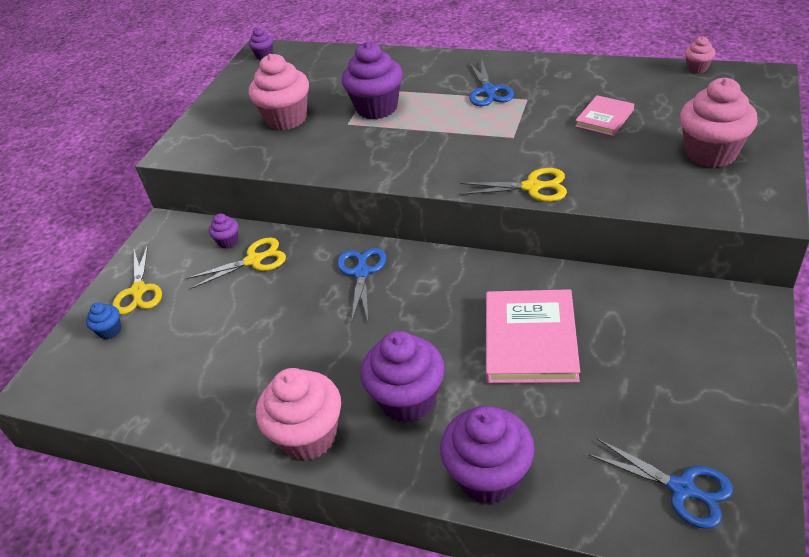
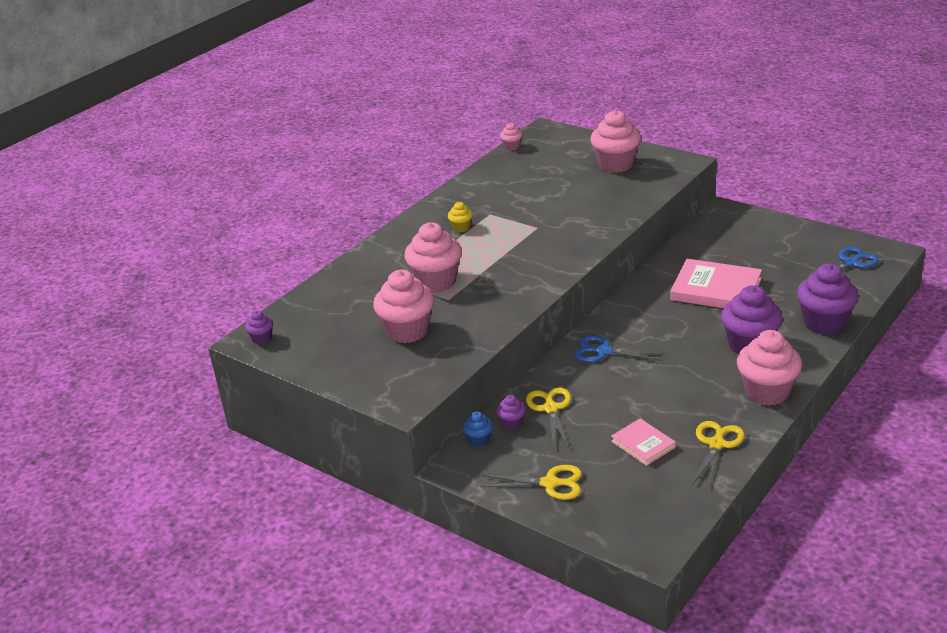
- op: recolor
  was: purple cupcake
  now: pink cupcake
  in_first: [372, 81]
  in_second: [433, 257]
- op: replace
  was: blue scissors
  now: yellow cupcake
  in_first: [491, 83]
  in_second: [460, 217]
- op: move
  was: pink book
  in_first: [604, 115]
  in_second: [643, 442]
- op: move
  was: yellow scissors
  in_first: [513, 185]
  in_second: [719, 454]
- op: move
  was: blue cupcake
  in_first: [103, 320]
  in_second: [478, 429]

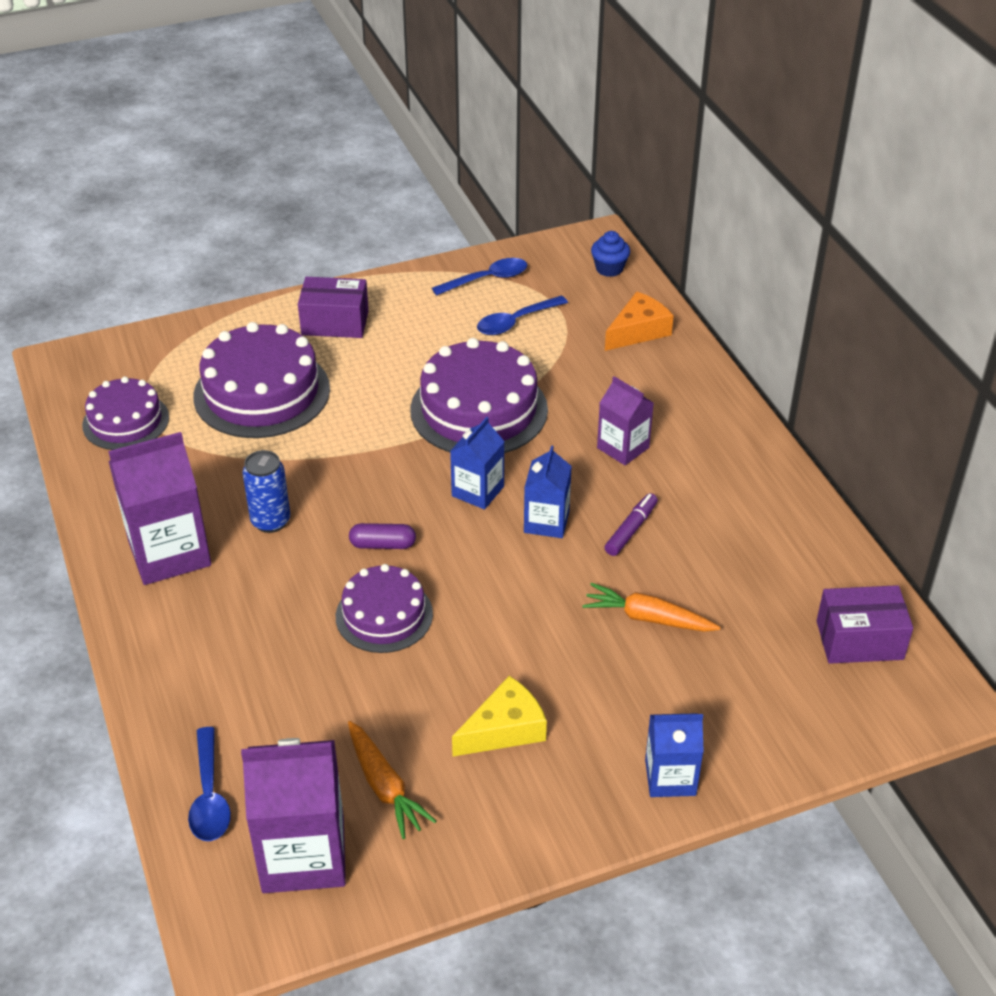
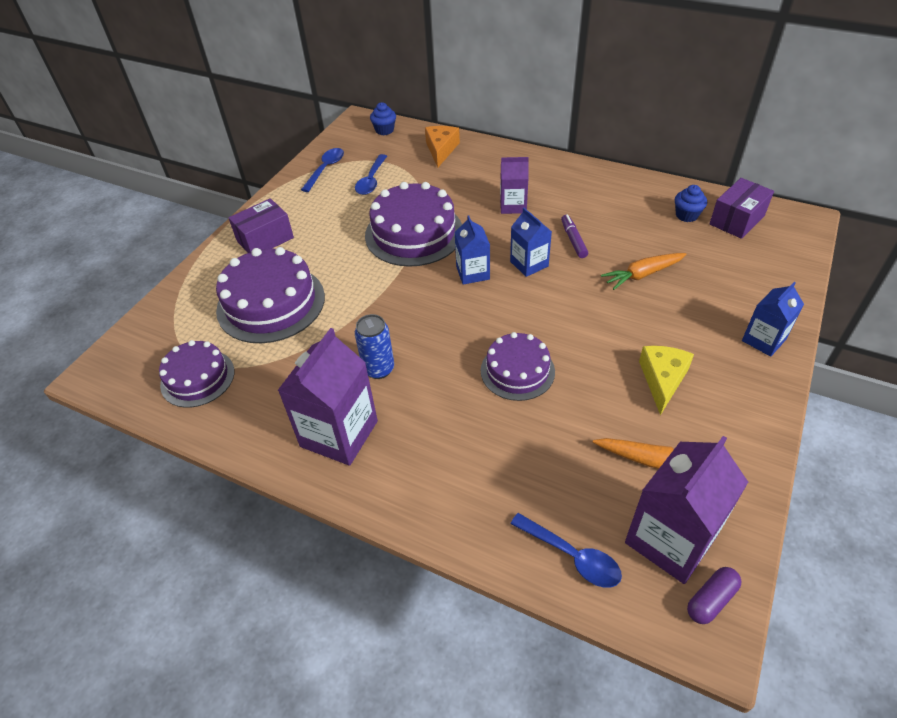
- op: move
  was: purple capsule
  in_first: [382, 536]
  in_second: [714, 595]
- op: insert
  now: blue cupcake
  in_second: [691, 203]

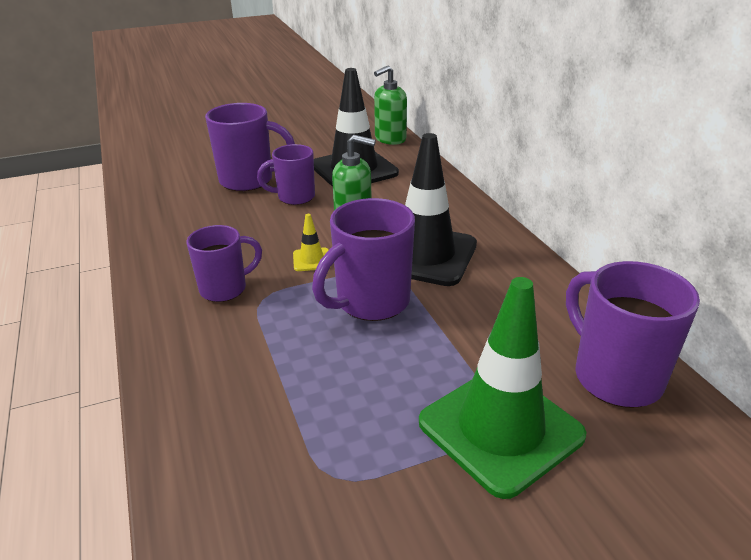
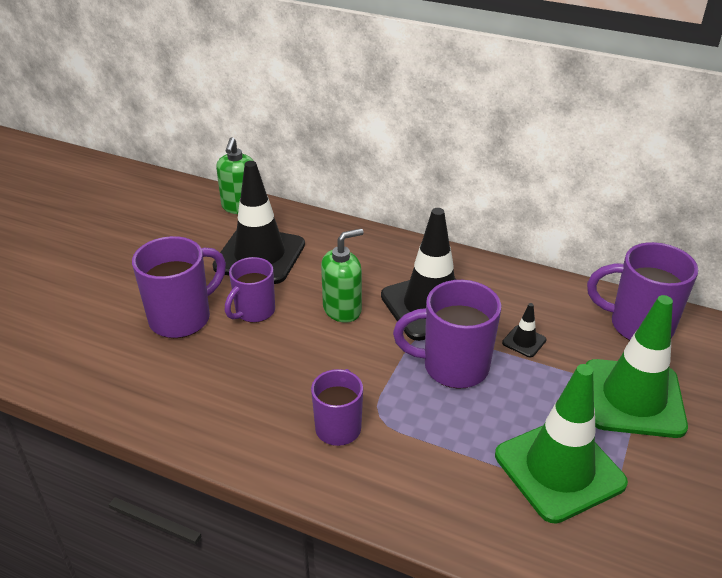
- op: rotate
  was: purple mug
  in_first: [363, 259]
  in_second: [447, 334]
  clockwise: 90
- op: delete
  was: yellow traffic cone
  in_first: [311, 242]
- op: insert
  now: black traffic cone
  in_second: [524, 330]
- op: insert
  now: green traffic cone
  in_second: [561, 444]

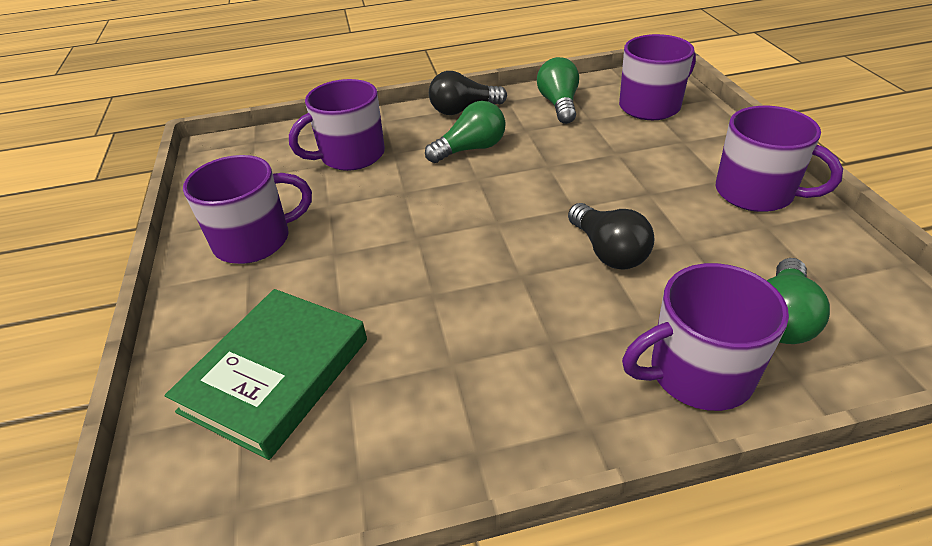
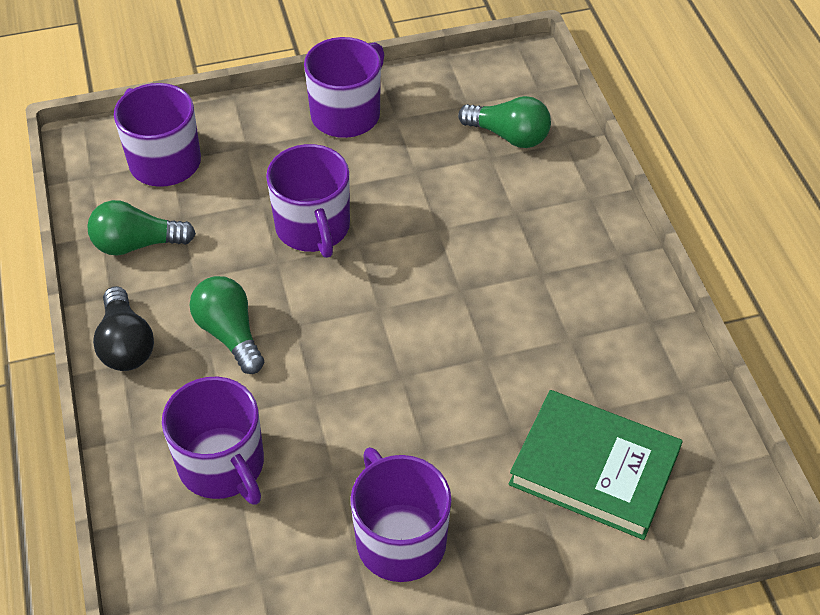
- op: delete
  was: black light bulb
  in_first: [611, 236]
- op: move
  was: purple mug
  in_first: [705, 337]
  in_second: [308, 201]

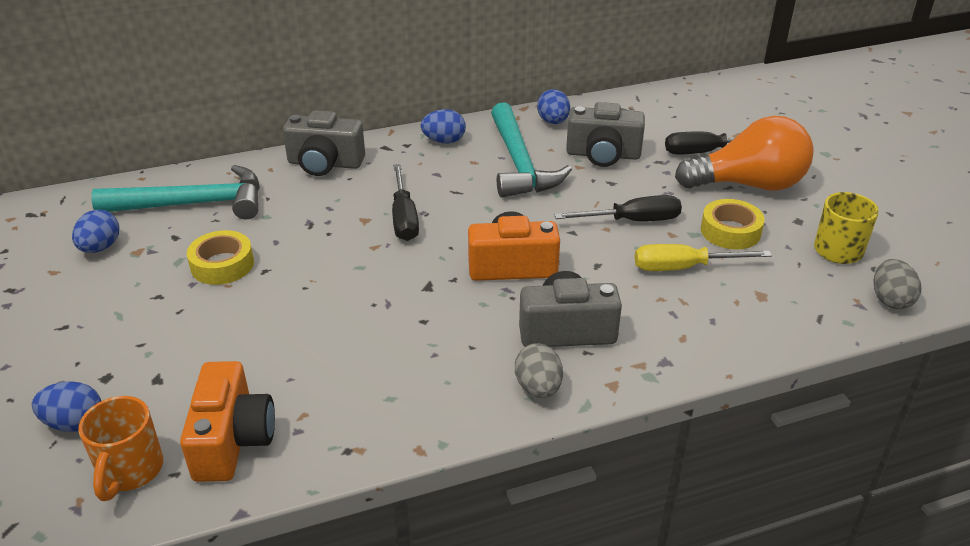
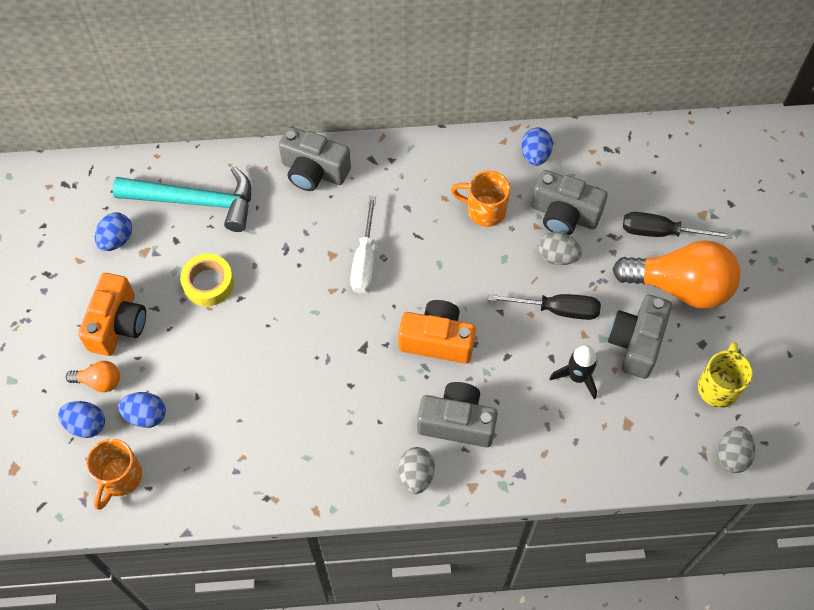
- op: replace
  was: turquoise hammer
  now: orange mug
  in_first: [531, 150]
  in_second: [480, 199]
- op: move
  was: blue egg
  in_first: [443, 126]
  in_second: [142, 410]
- op: recolor
  was: black screwdriver
  now: white screwdriver
  in_first: [405, 202]
  in_second: [363, 245]
- op: replace
  was: yellow tape
  now: grey camera
  in_first: [733, 224]
  in_second: [640, 337]
- op: replace
  was: yellow screwdriver
  now: black rocket
  in_first: [703, 257]
  in_second: [573, 372]
- op: move
  was: orange camera
  in_first: [227, 421]
  in_second: [112, 314]
- op: insert
  now: grey egg
  in_second: [560, 248]
- op: insert
  now: orange light bulb
  in_second: [93, 376]

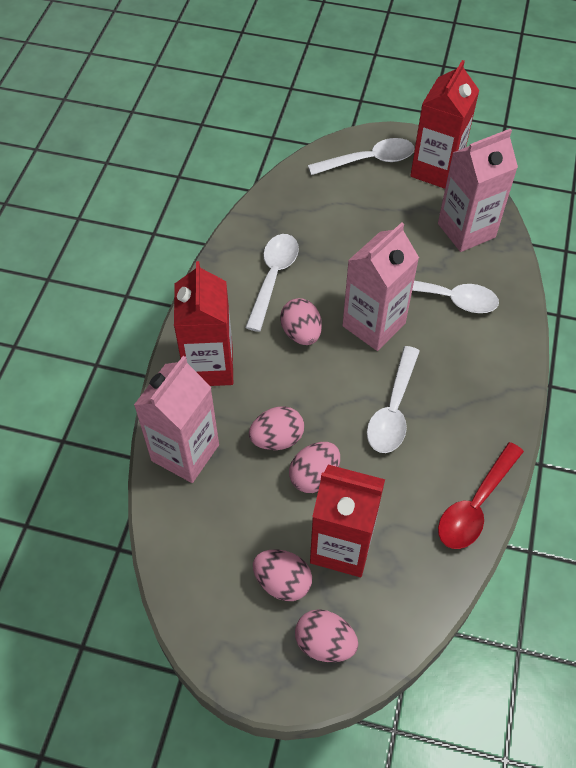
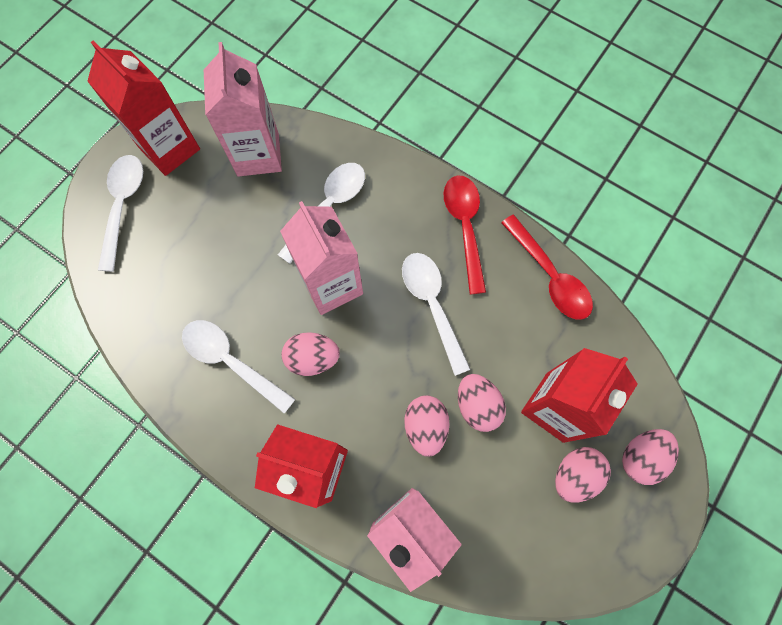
- op: rotate
  was: white spoon
  in_first: [393, 399]
  in_second: [436, 314]
  clockwise: -150
- op: insert
  now: red spoon
  in_second: [465, 234]

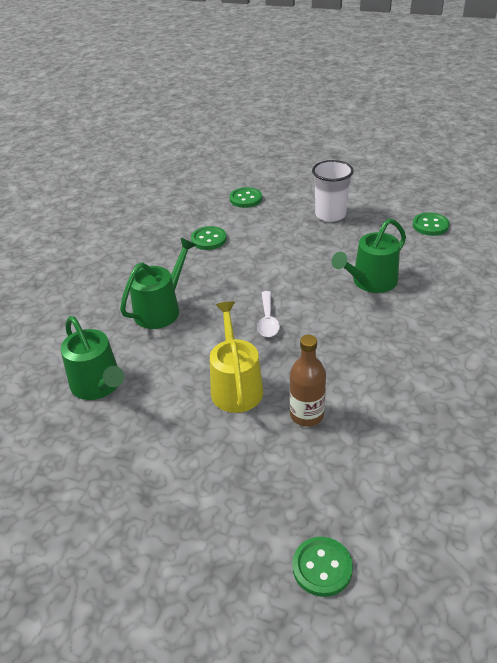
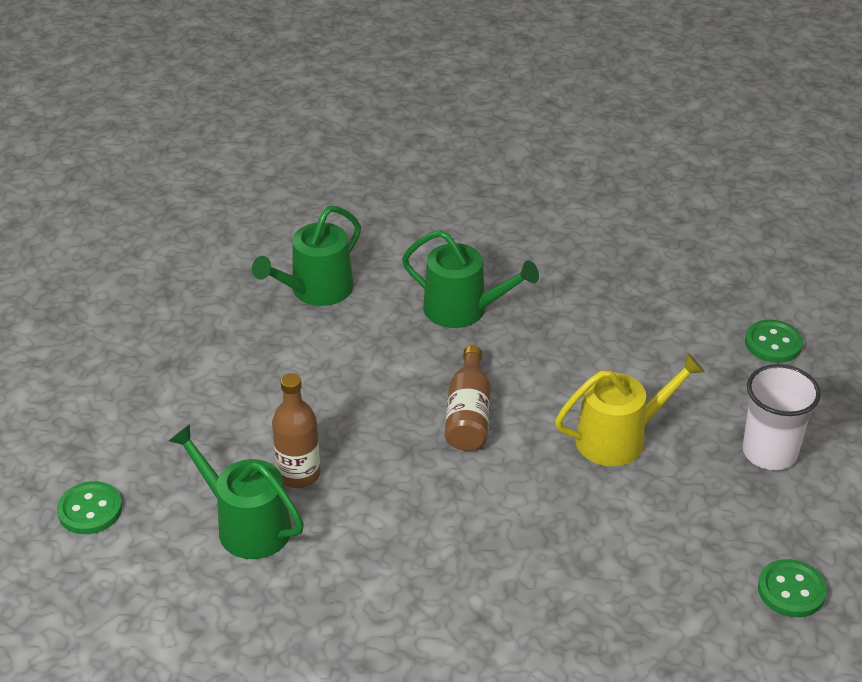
- op: move
  was: green watering can
  in_first: [369, 255]
  in_second: [236, 491]
- op: delete
  was: green button
  in_first: [209, 238]
- op: replace
  was: white spoon
  now: brown bottle
  in_first: [268, 314]
  in_second: [468, 398]
- op: move
  was: yellow watering can
  in_first: [236, 357]
  in_second: [630, 409]

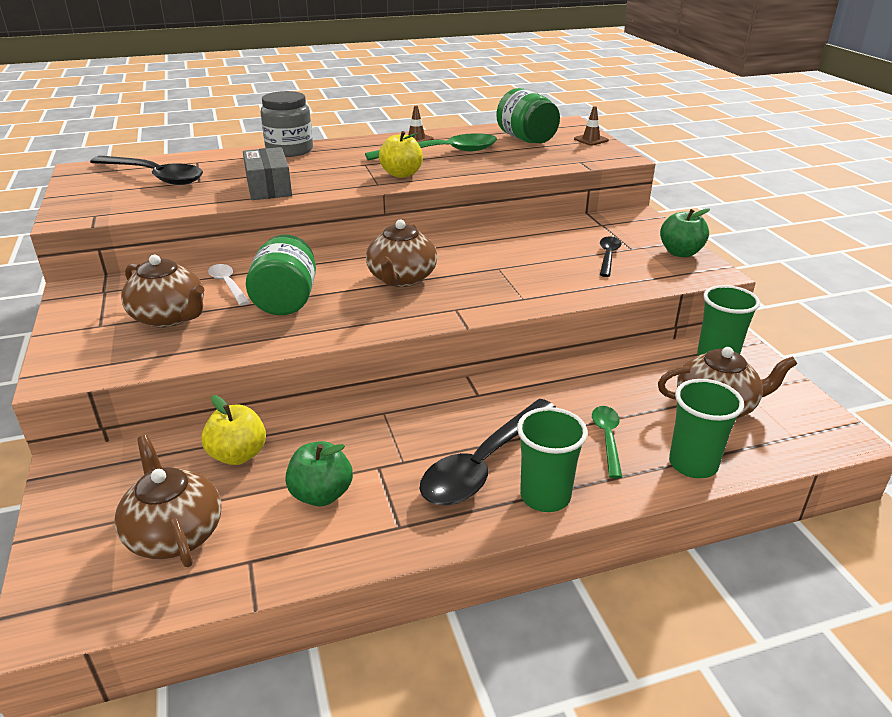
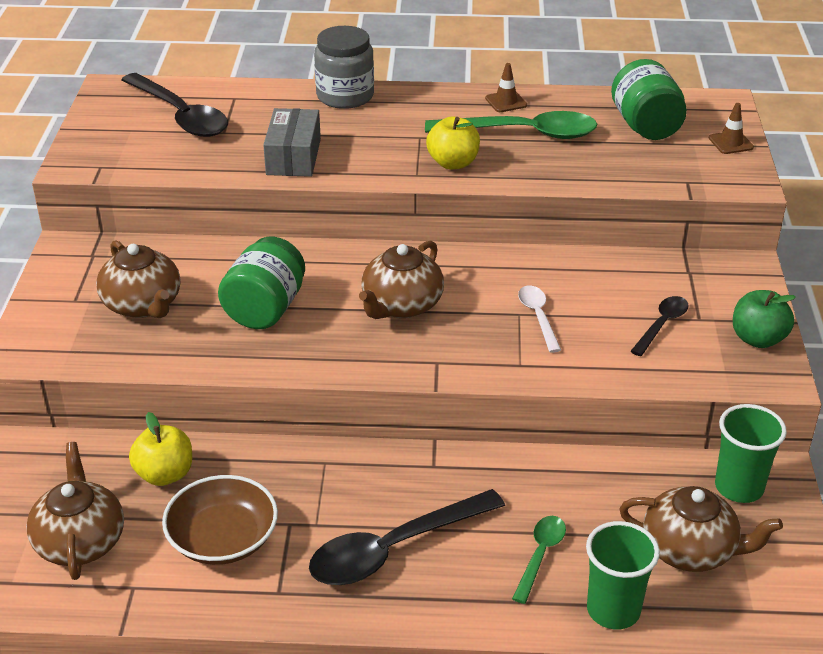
- op: move
  was: white spoon
  in_first: [229, 285]
  in_second: [539, 319]
- op: delete
  was: green cup
  in_first: [552, 459]
- op: replace
  was: green apple
  now: brown bowl
  in_first: [319, 473]
  in_second: [220, 520]

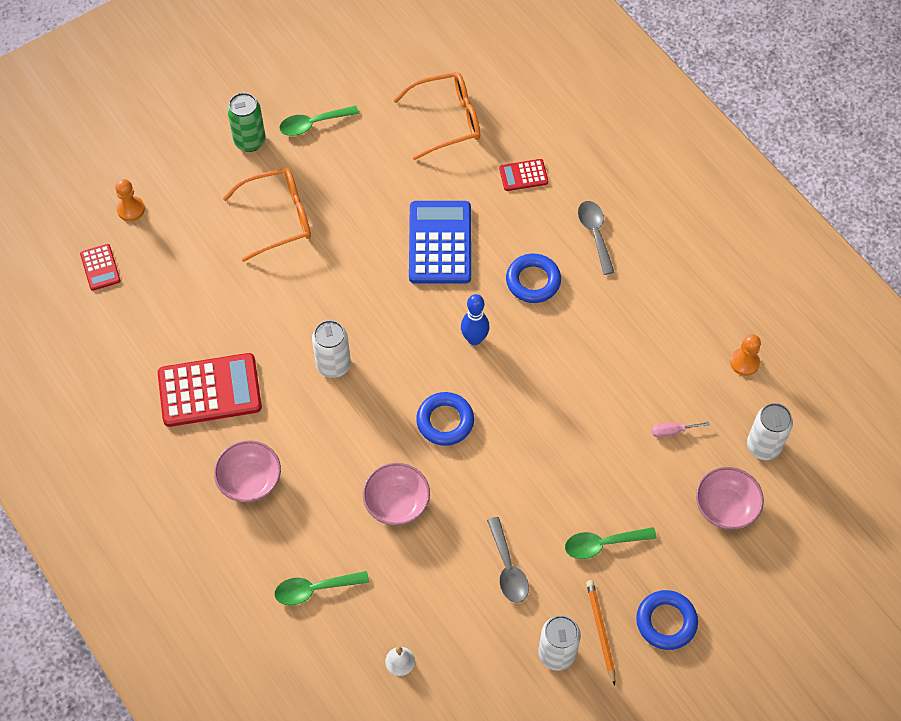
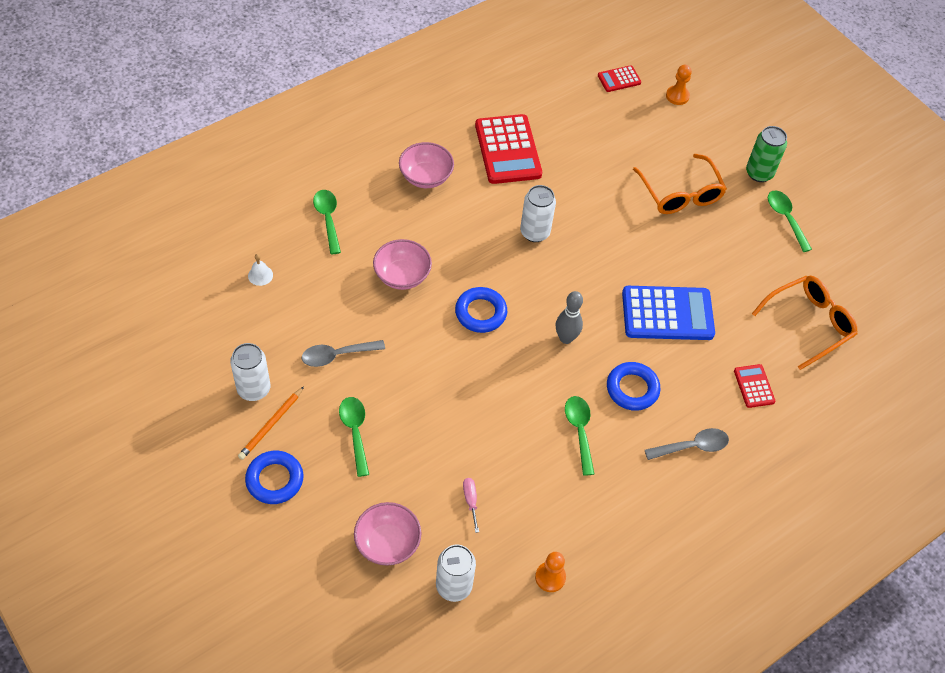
- op: rotate
  was: orange glasses
  in_first: [436, 116]
  in_second: [805, 323]
  clockwise: -105
- op: recolor
  was: blue bowling pin
  now: grey bowling pin
  in_first: [475, 319]
  in_second: [569, 317]
- op: rotate
  was: orange pencil
  in_first: [600, 632]
  in_second: [271, 423]
  clockwise: 135
- op: insert
  now: green spoon
  in_second: [579, 436]

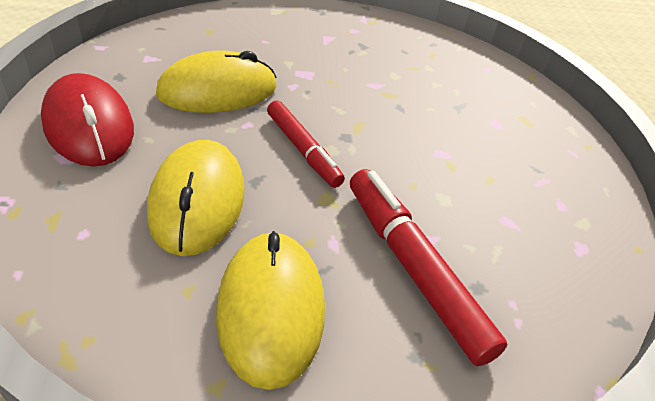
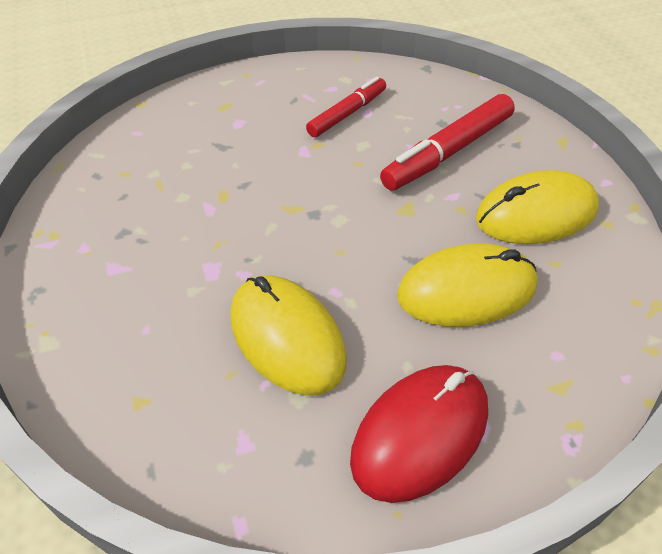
- op: move
  was: red marker
  in_first: [306, 144]
  in_second: [346, 107]

